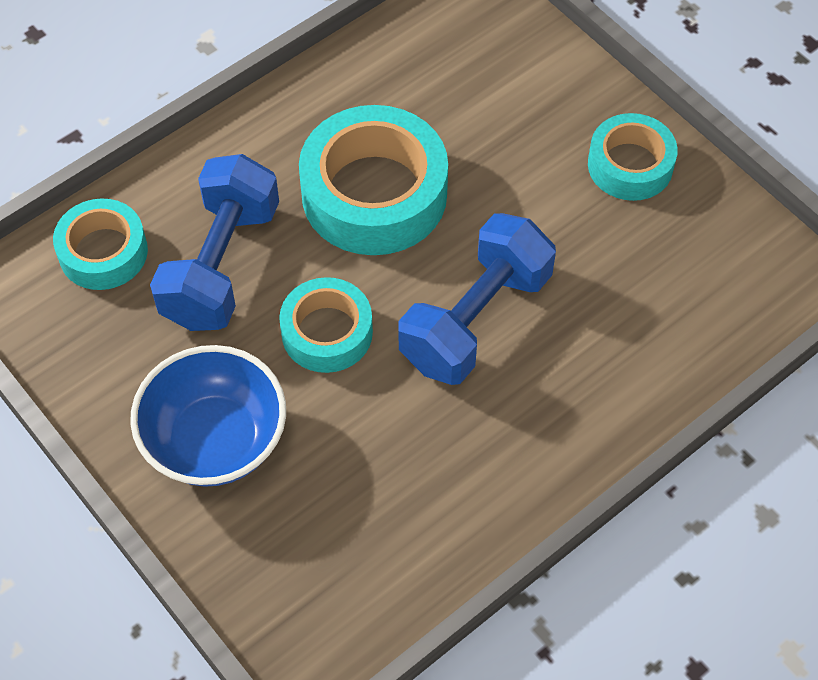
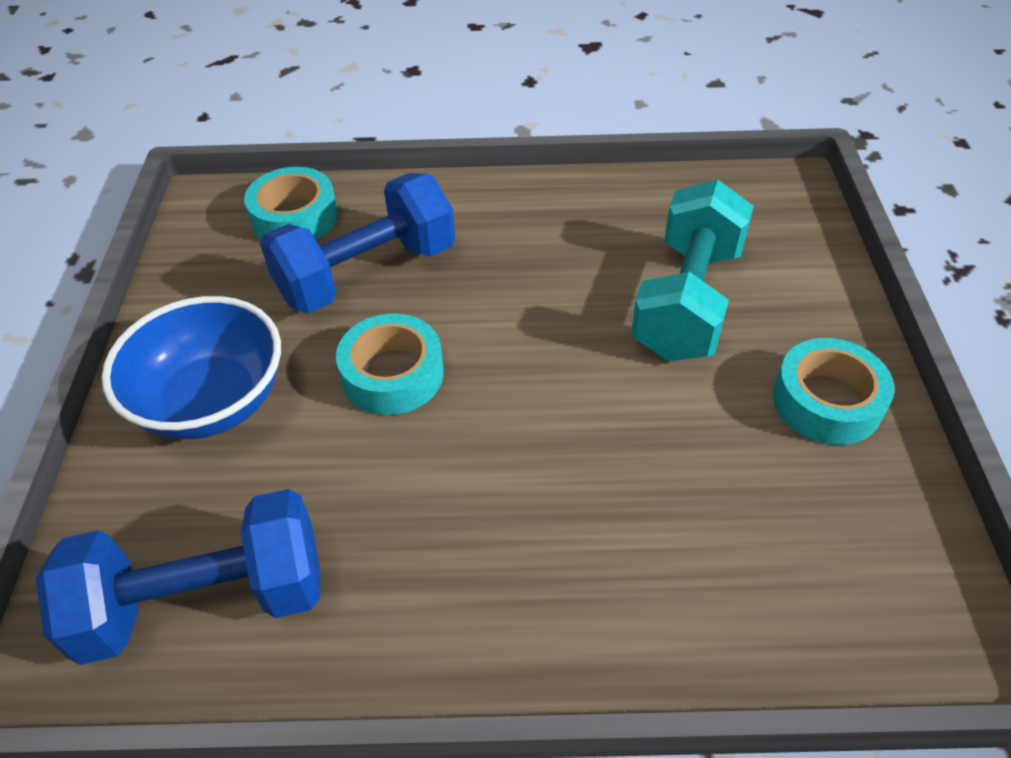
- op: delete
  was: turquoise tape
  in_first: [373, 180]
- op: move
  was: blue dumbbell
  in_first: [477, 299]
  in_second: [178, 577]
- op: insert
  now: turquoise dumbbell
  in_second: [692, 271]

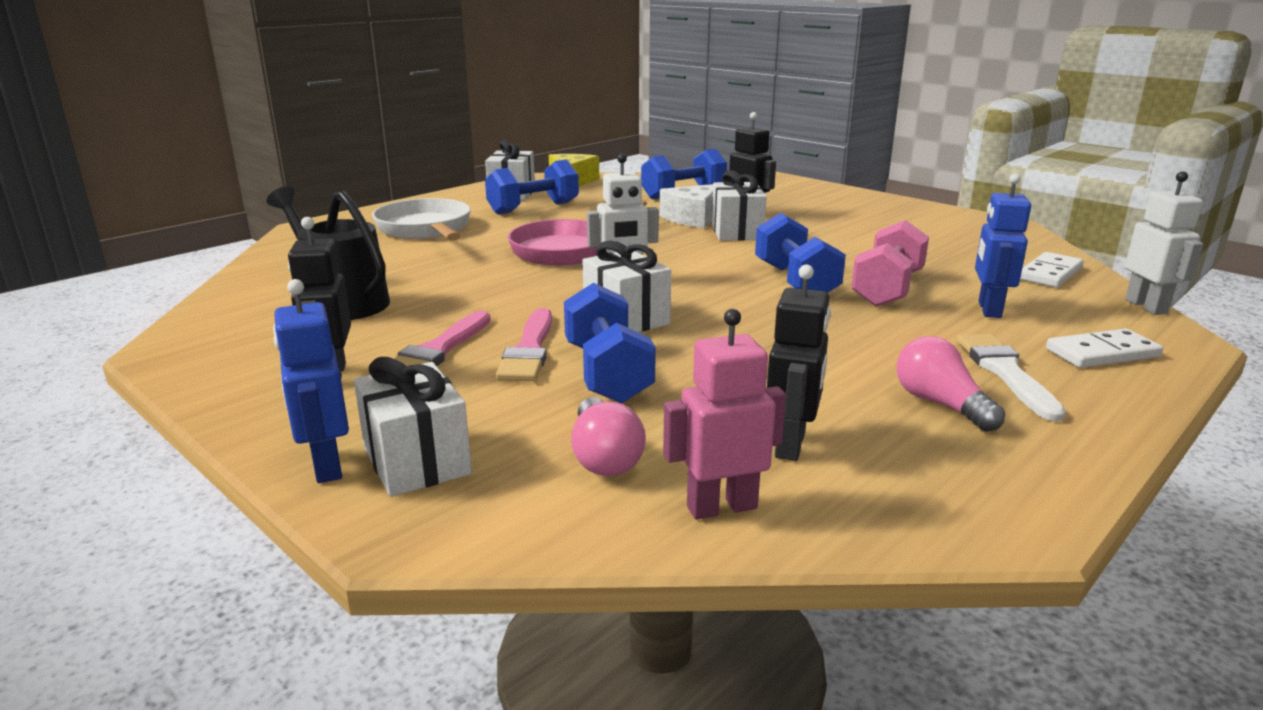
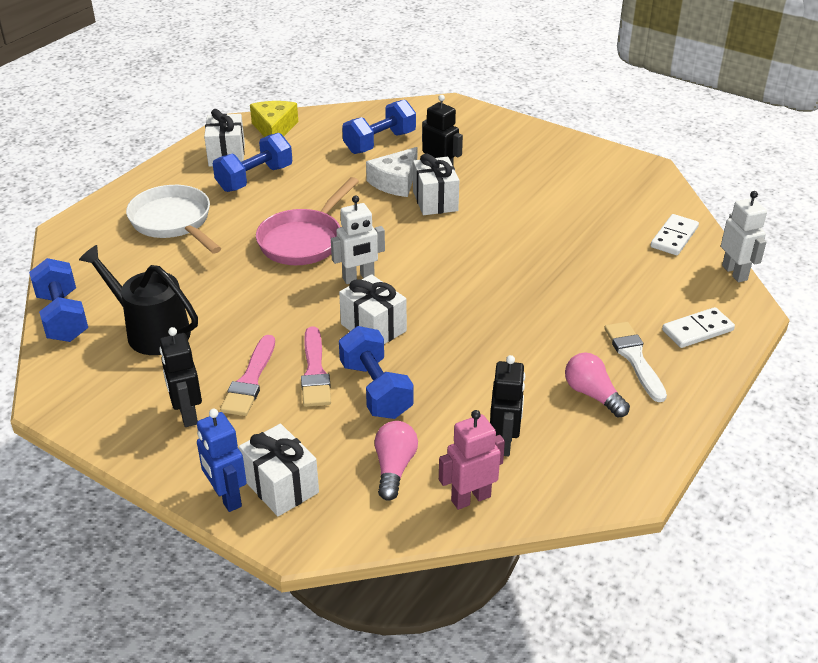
- op: delete
  was: blue robot
  in_first: [1003, 245]
- op: move
  was: blue dumbbell
  in_first: [800, 253]
  in_second: [58, 300]
- op: delete
  was: pink dumbbell
  in_first: [890, 263]
- op: rotate
  was: pink light bulb
  in_first: [608, 436]
  in_second: [396, 461]
  clockwise: -150

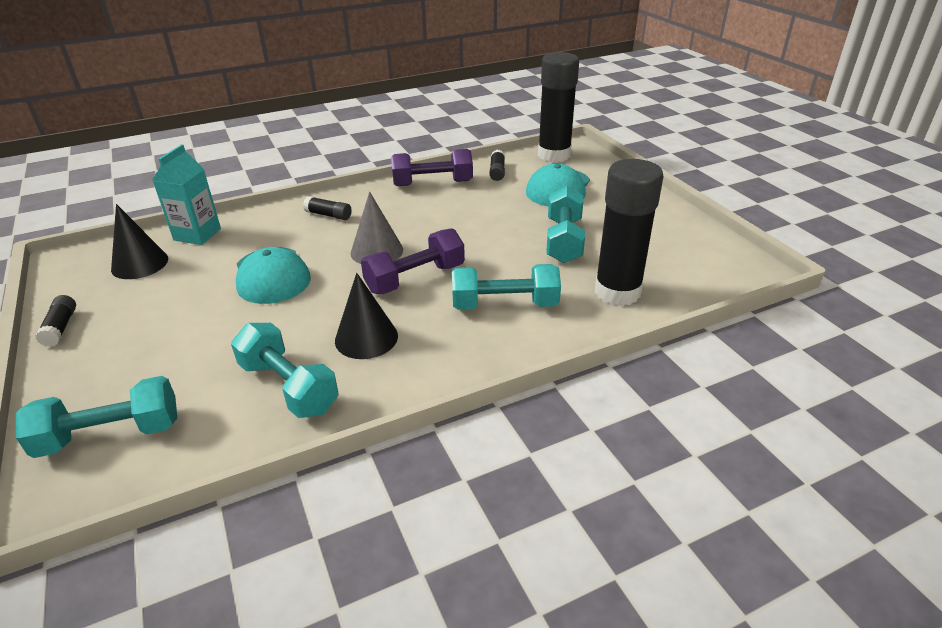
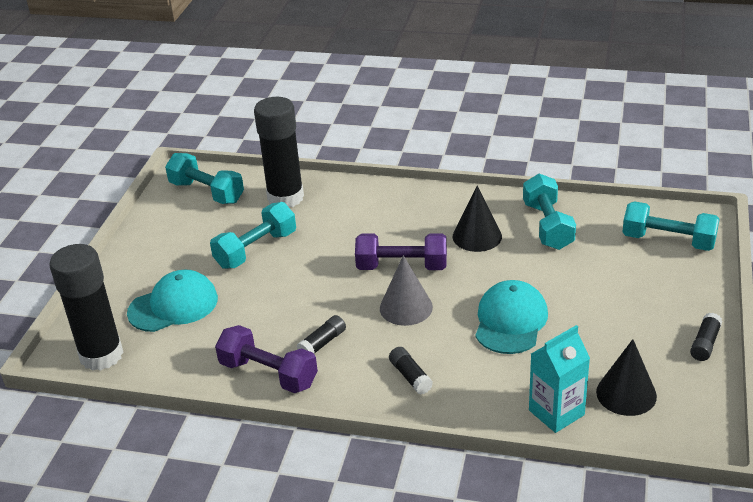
- op: move
  was: black glue stick
  in_first: [497, 165]
  in_second: [321, 334]
- op: move
  was: turquoise dumbbell
  in_first: [506, 287]
  in_second: [204, 178]

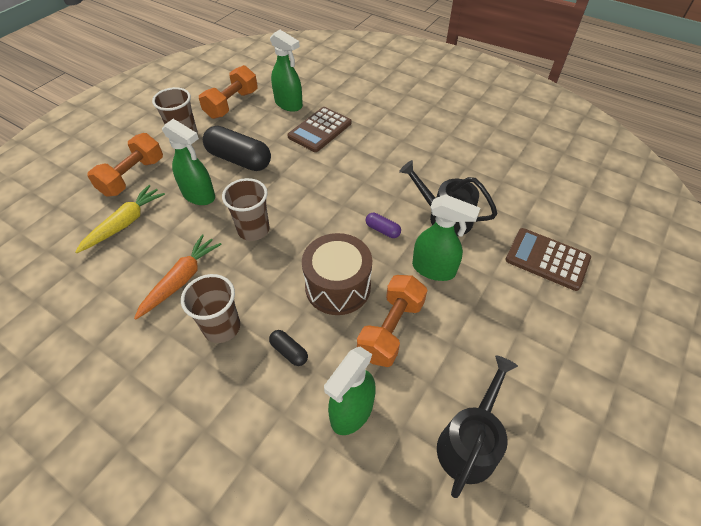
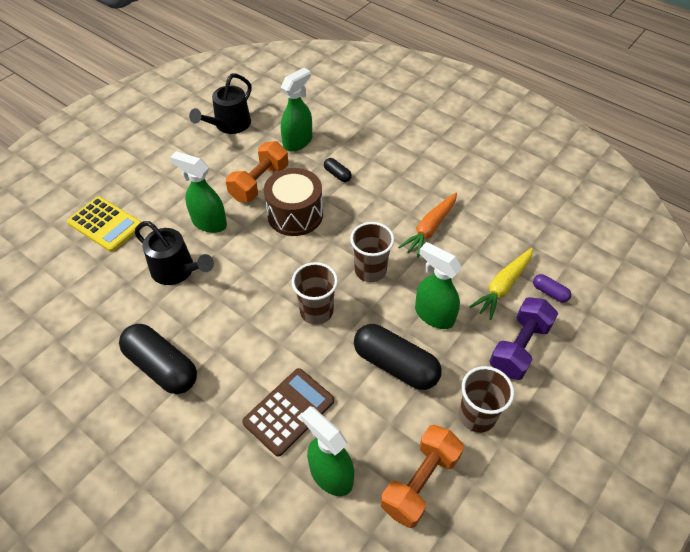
- op: recolor
  was: orange dumbbell
  now: purple dumbbell
  in_first: [125, 165]
  in_second: [523, 338]
- op: move
  was: purple capsule
  in_first: [383, 225]
  in_second: [552, 288]
- op: recolor
  was: brown calculator
  now: yellow calculator
  in_first: [548, 259]
  in_second: [104, 224]
- op: move
  was: brown cup
  in_first: [210, 308]
  in_second: [315, 293]
- op: insert
  now: black capsule
  in_second: [158, 359]

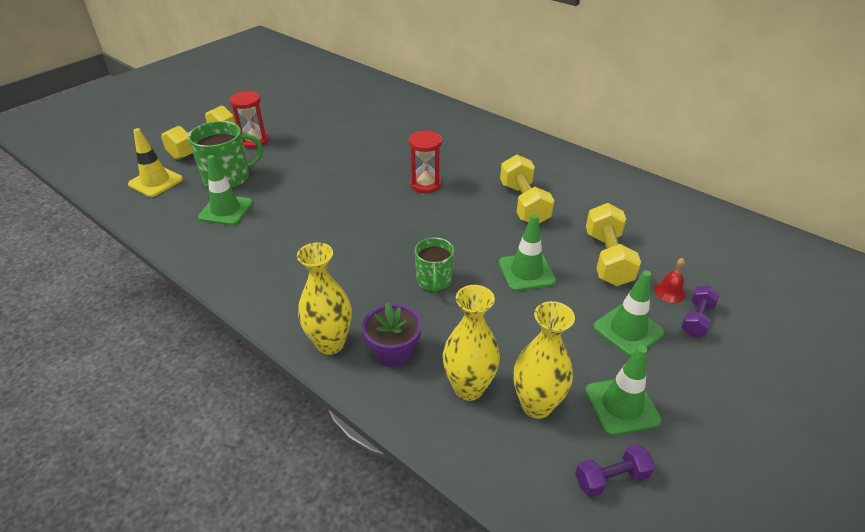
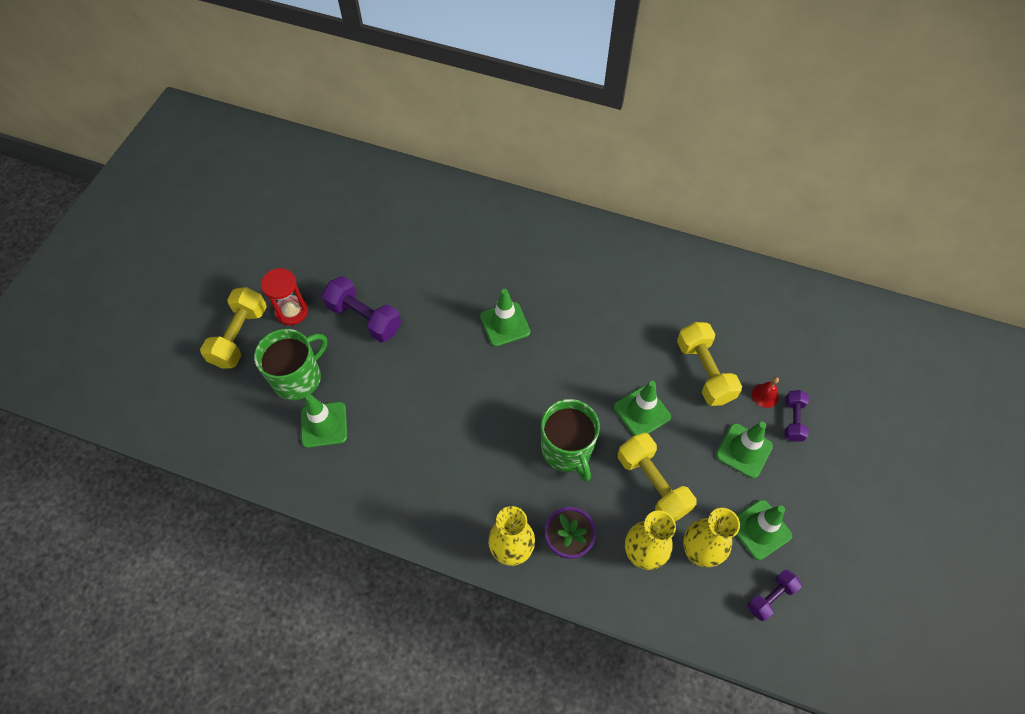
- op: delete
  was: yellow traffic cone
  in_first: [155, 162]
- op: replace
  was: red hourglass
  now: green traffic cone
  in_first: [425, 161]
  in_second: [505, 317]
- op: move
  was: yellow dumbbell
  in_first: [527, 189]
  in_second: [657, 477]
- op: resize
  was: green mug
  in_first: [434, 264]
  in_second: [570, 440]
  ratio: 1.56
- op: insert
  now: purple dumbbell
  in_second: [361, 309]

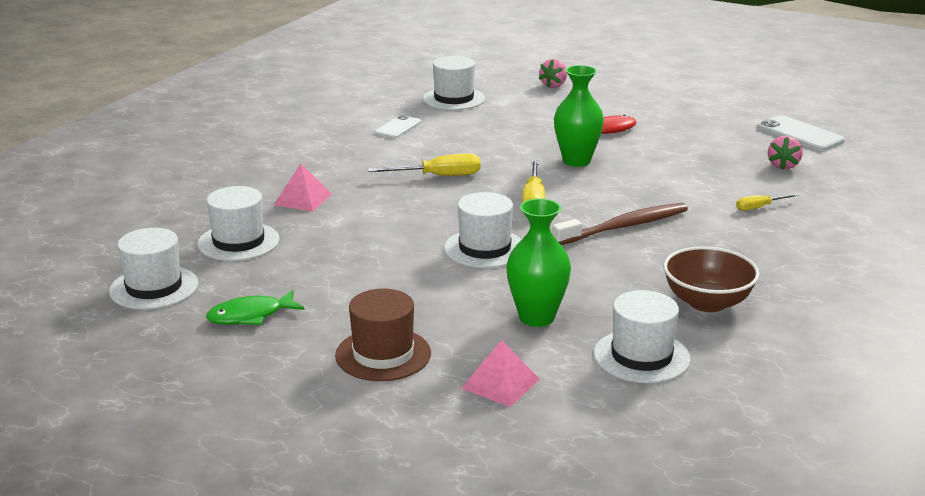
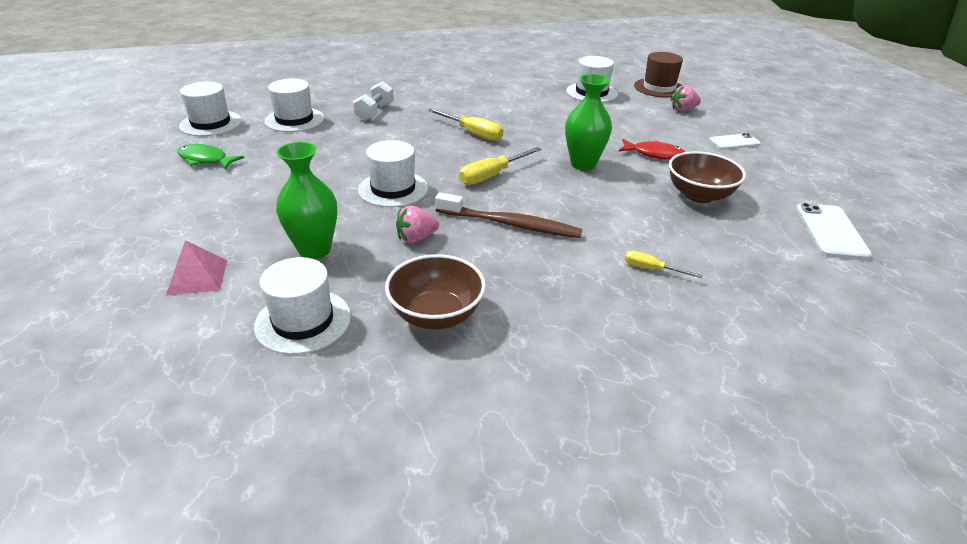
- op: move
  was: white phone
  in_first: [397, 126]
  in_second: [735, 141]
- op: move
  was: pink strawberry
  in_first: [785, 153]
  in_second: [417, 224]
- op: replace
  was: pink pyramid
  now: white dumbbell
  in_first: [303, 187]
  in_second: [373, 101]
- op: move
  was: brown hat
  in_first: [383, 335]
  in_second: [658, 75]
- op: insert
  now: brown bowl
  in_second: [707, 177]

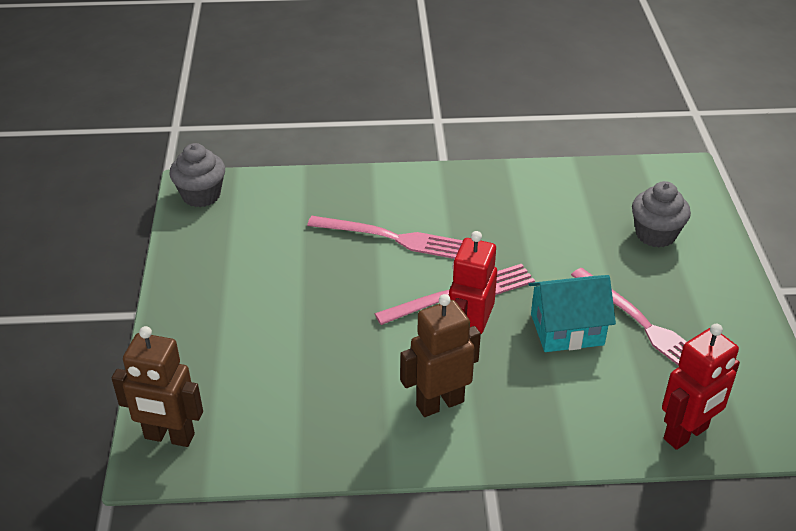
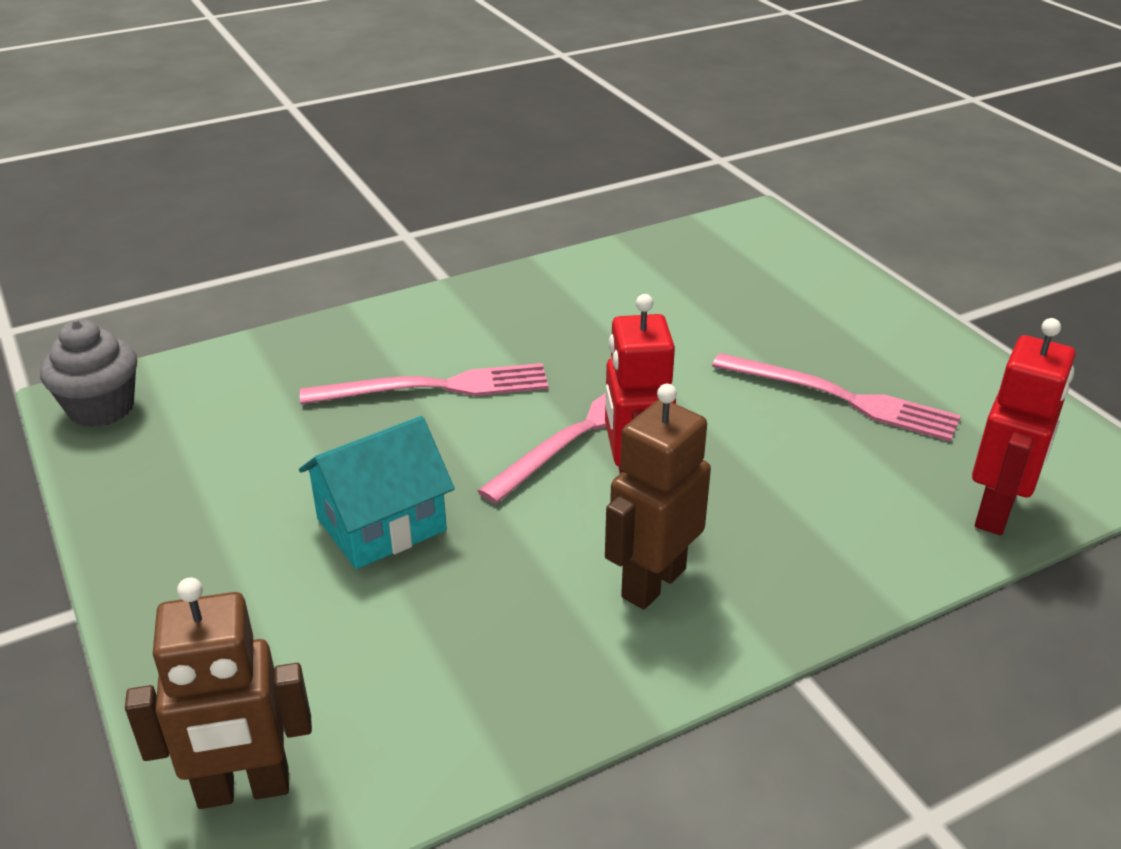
- op: delete
  was: grey cupcake
  in_first: [661, 214]
- op: move
  was: turquoise house
  in_first: [572, 313]
  in_second: [377, 492]

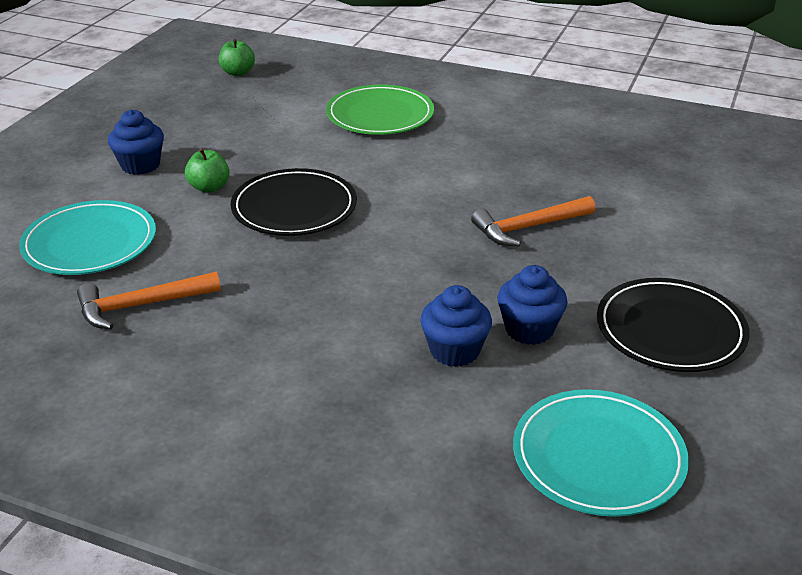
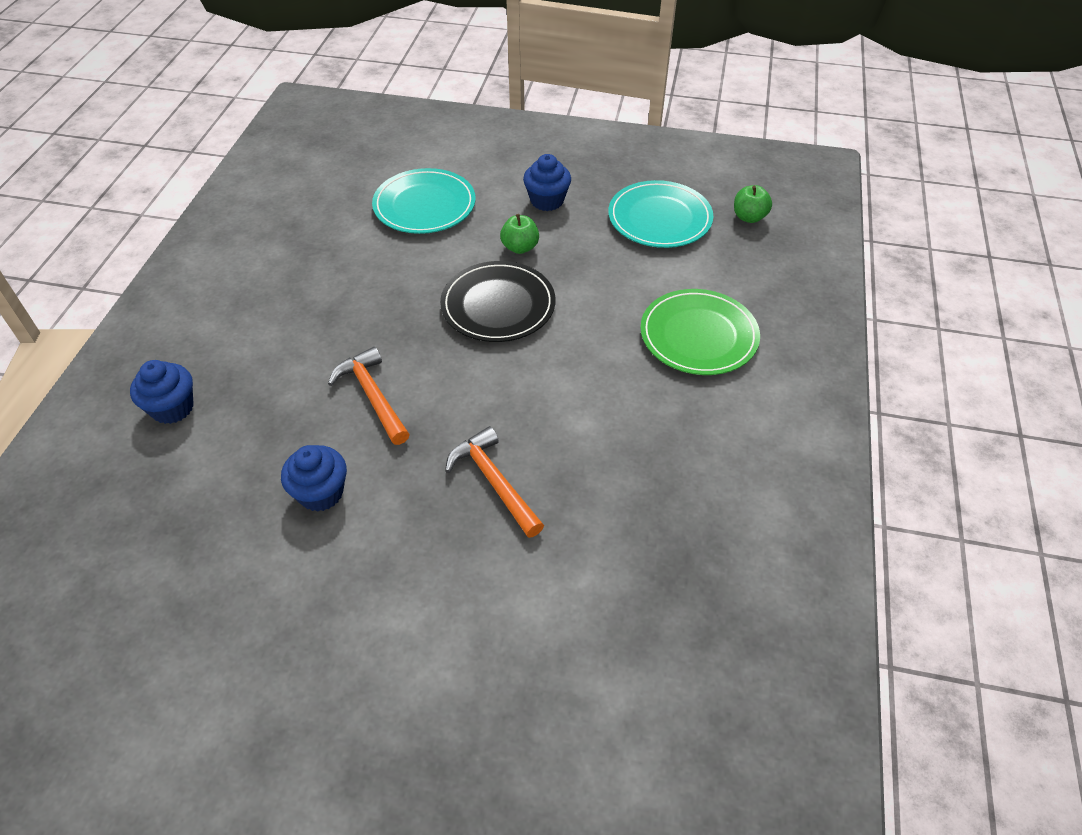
- op: move
  was: orange hammer
  in_first: [149, 300]
  in_second: [369, 396]
- op: delete
  was: black plate
  in_first: [673, 325]
- op: move
  was: blue cupcake
  in_first: [456, 326]
  in_second: [162, 392]
- op: move
  was: turquoise plate
  in_first: [601, 453]
  in_second: [661, 214]

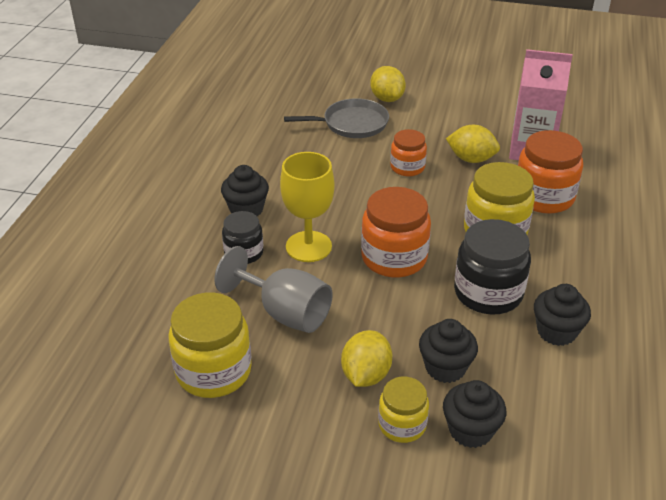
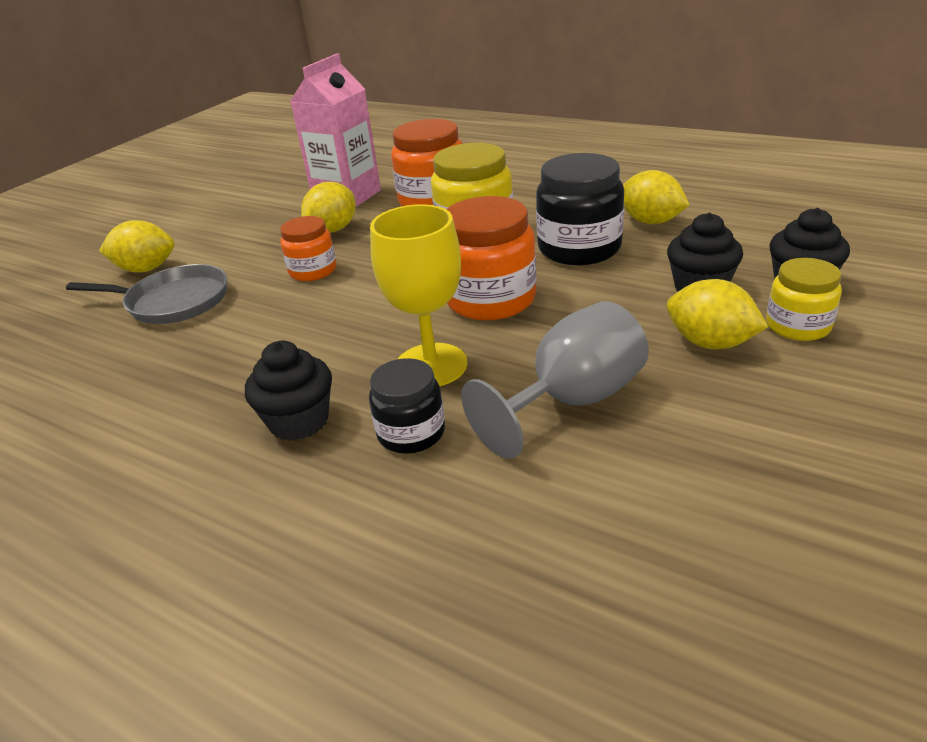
- op: rotate
  was: grey pan
  in_first: [336, 118]
  in_second: [147, 294]
  clockwise: 90
- op: replace
  was: black cupcake
  now: yellow lemon
  in_first: [562, 315]
  in_second: [656, 197]
- op: delete
  was: yellow jar
  in_first: [210, 345]

